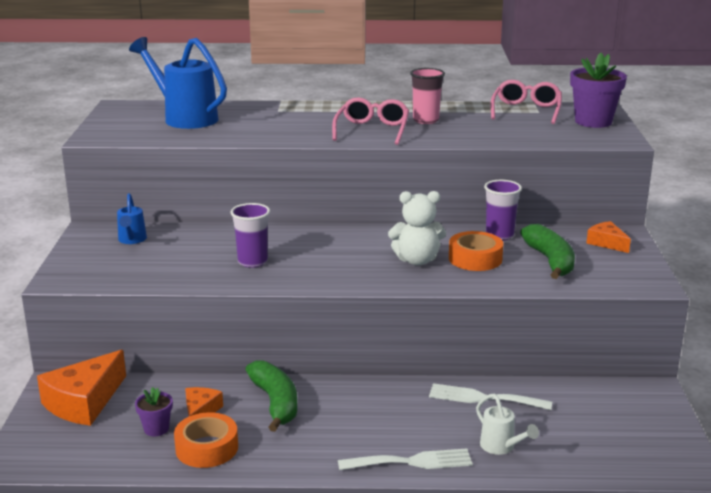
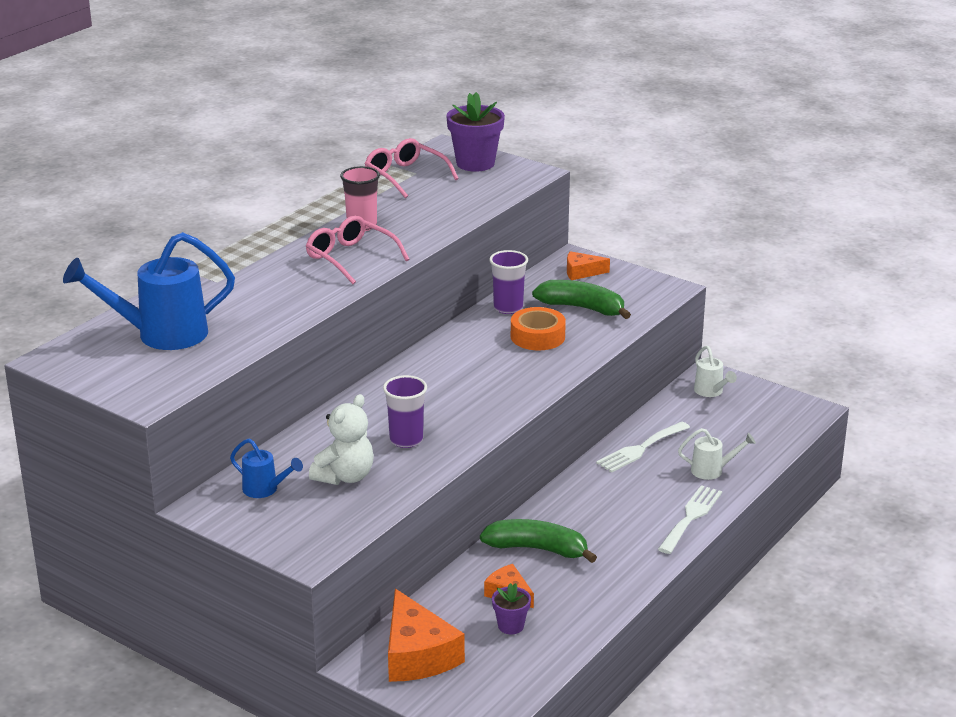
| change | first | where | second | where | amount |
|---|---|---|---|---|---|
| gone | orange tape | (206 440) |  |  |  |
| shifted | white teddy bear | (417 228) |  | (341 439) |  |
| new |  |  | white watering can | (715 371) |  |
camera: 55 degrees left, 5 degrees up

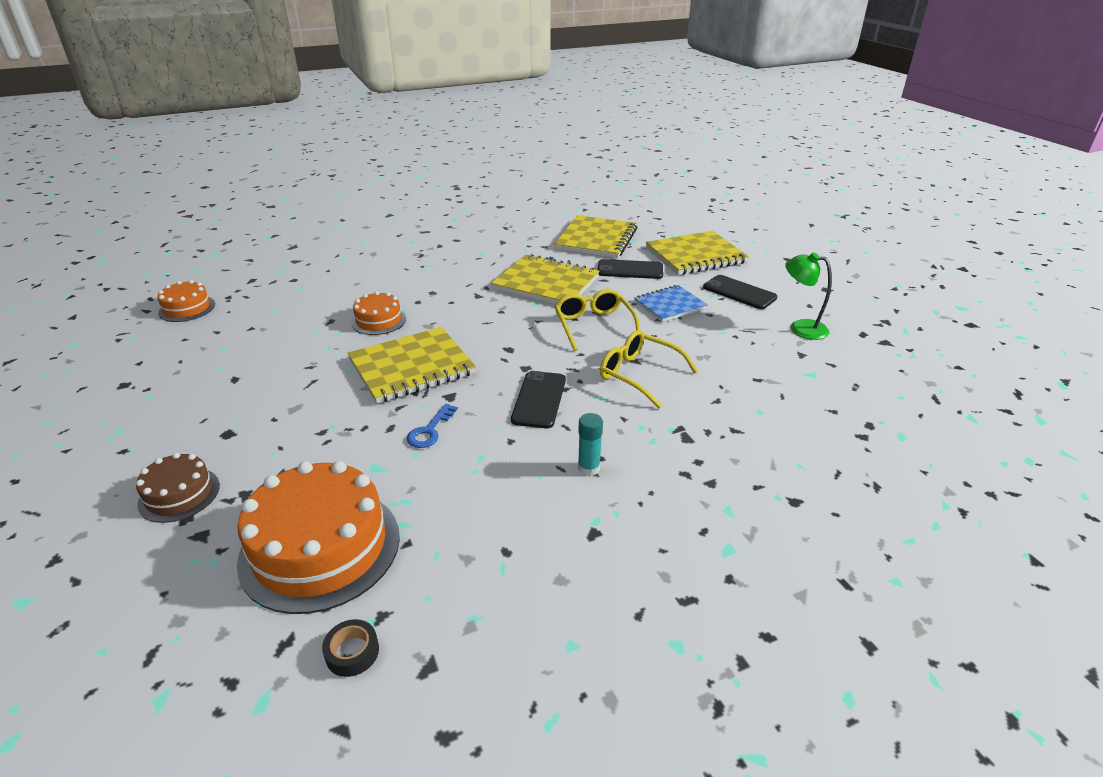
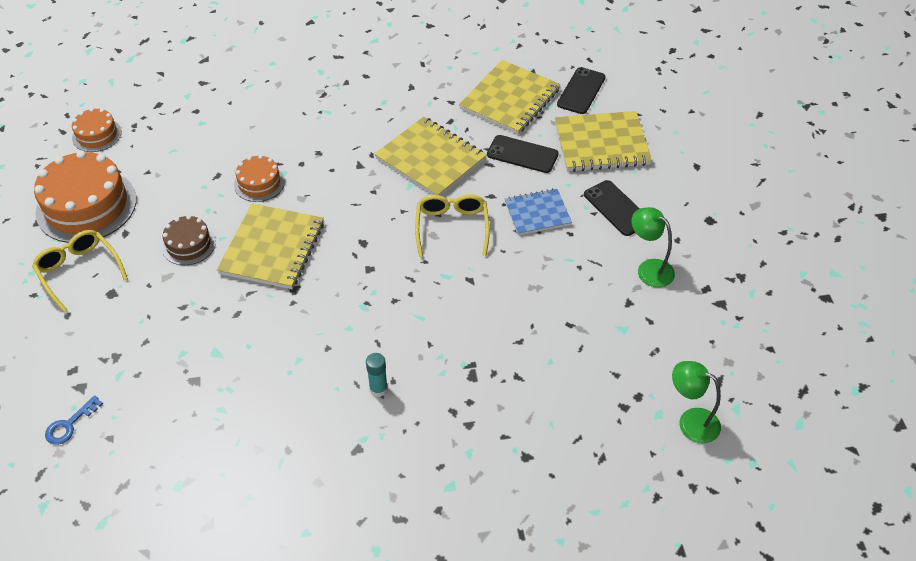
| change | first | where | second | where | amount |
|---|---|---|---|---|---|
| shifted | brown cake | (178 488) |  | (189 240) |  |
| shifted | orange cake | (318 537) |  | (85 196) |  |
| gone | black tape | (350 648) |  |  |  |
| rotated | yellow notebook | (412 365) |  | (270 246) | 60 degrees counterclockwise |
| shifted | blue key | (432 426) |  | (74 420) |  |
| shifted | black phone | (538 399) |  | (581 90) |  |
| shifted | yellow glasses | (649 369) |  | (80 271) |  |
| new |  |  | green lamp | (696 402) |  |
camera: 15 degrees right, 15 degrees up

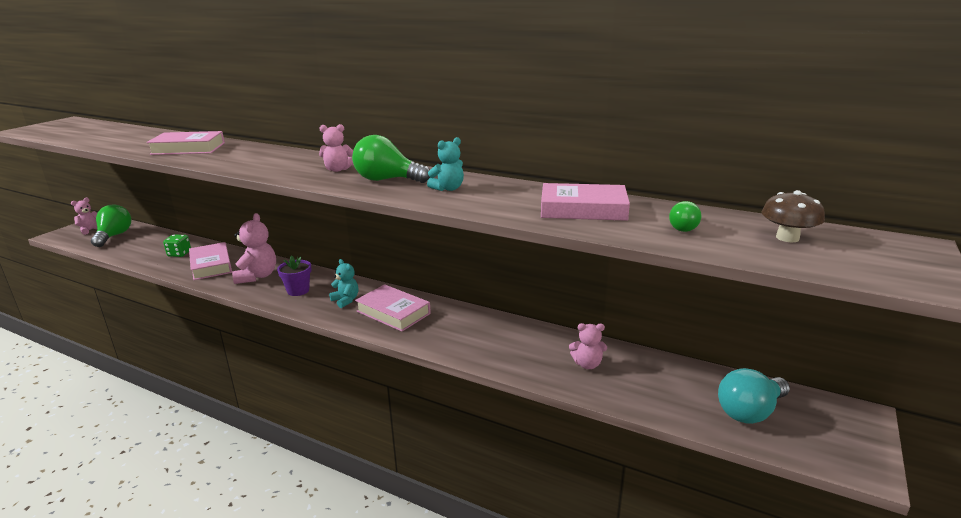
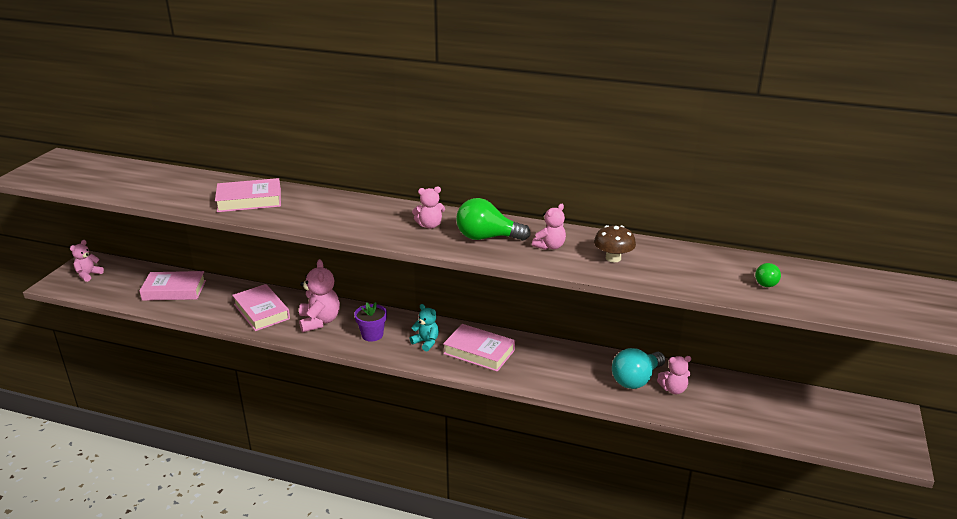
| change | first | where | second | where | amount |
|---|---|---|---|---|---|
| gone | green light bulb | (111 226) |  |  |  |
| gone | green dice | (177 245) |  |  |  |
| repainted | turquoise teddy bear | (445 164) | pink teddy bear | (549 227) |  |
| shifted | pink book | (585 202) |  | (172 286) |  |
| shifted | turquoise light bulb | (754 396) |  | (639 368) |  |
| shifted | brown mushroom | (793 216) |  | (615 243) |  |
camera: 10 degrees left, 5 degrees up

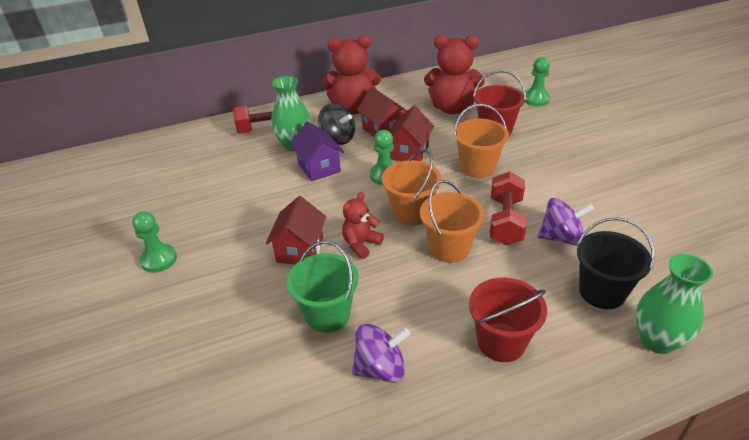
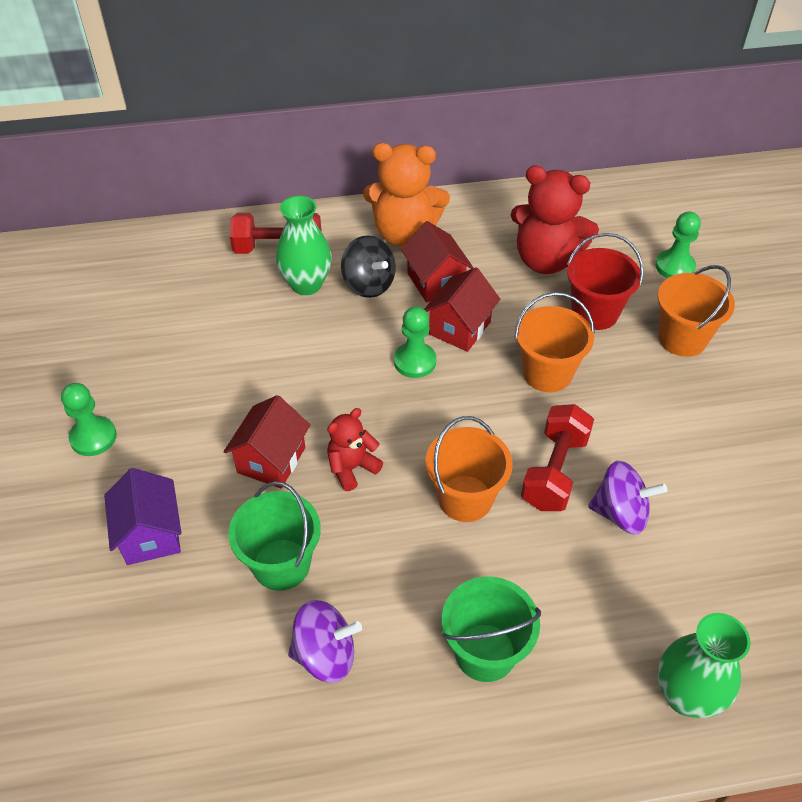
| change | first | where | second | where | amount |
|---|---|---|---|---|---|
| shifted | purple house | (317 151) |  | (143 516) |  |
| repainted | red teddy bear | (351 75) | orange teddy bear | (406 195) |  |
| shifted | orange bucket | (412 187) |  | (696 311) |  |
| repainted | red bucket | (508 320) | green bucket | (491 629) |  |
| gone | black bucket | (616 263) |  |  |  |
camera: 10 degrees right, 10 degrees up

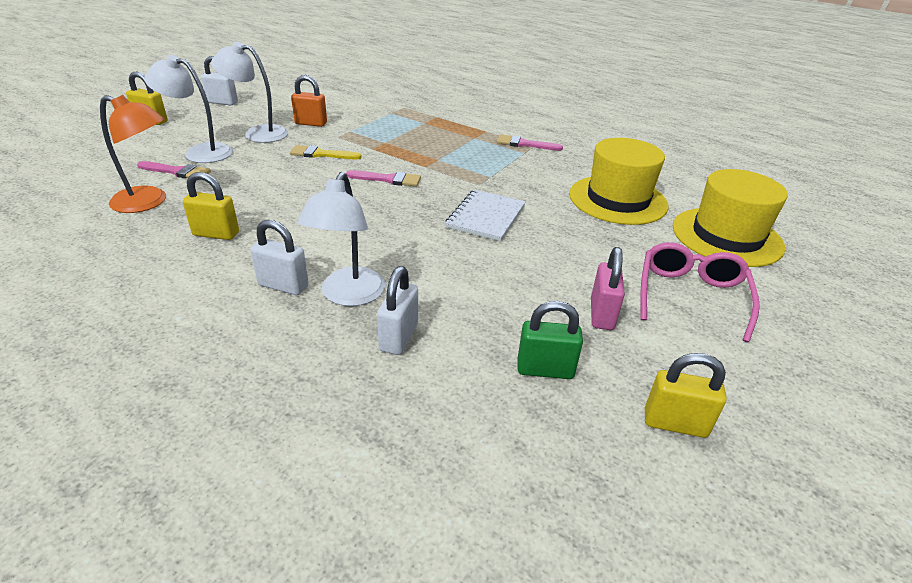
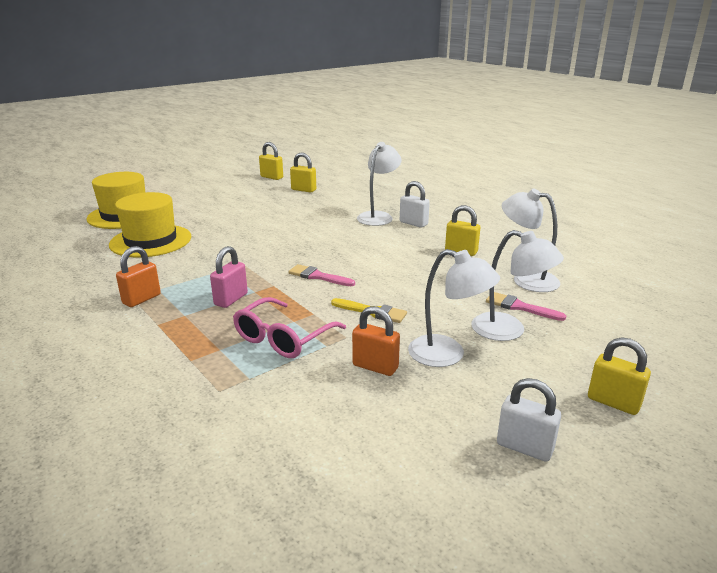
| change | first | where | second | where | amount |
|---|---|---|---|---|---|
| repainted | orange lamp | (133 154) | white lamp | (531 240) |  |
| gone | white padlock | (397 310) |  |  |  |
| gone | white notebook | (485 215) |  |  |  |
| swapped | pink brush | (530 143) | orange padlock | (138 276) |  |
| repainted | green padlock | (550 340) | yellow padlock | (303 172) |  |
| shifted | pink padlock | (608 288) |  | (229 277) |  |
| shifted | pink glasses | (700 292) |  | (289 327) |  |
camera: 160 degrees left, 10 degrees down

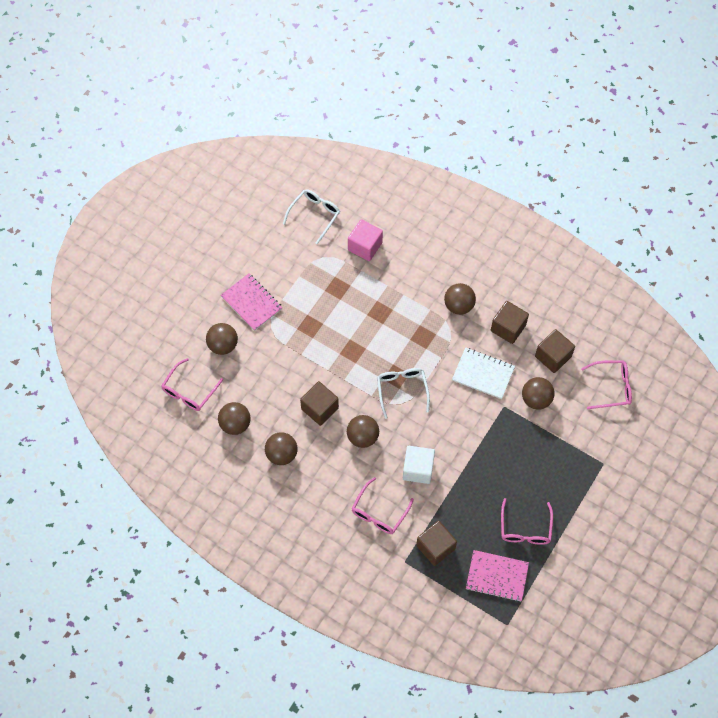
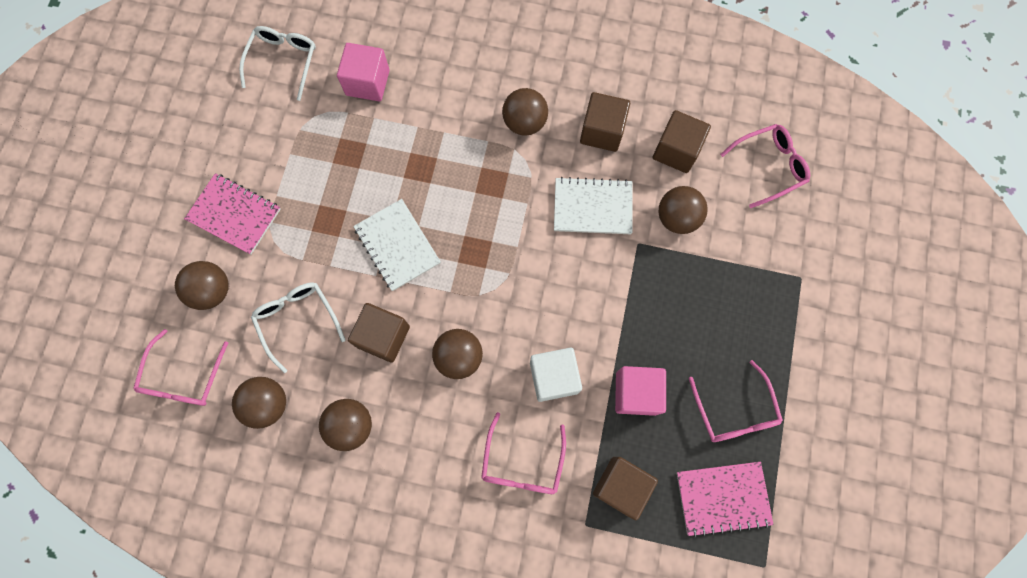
| change | first | where | second | where | amount |
|---|---|---|---|---|---|
| shifted | white glasses | (403 393) |  | (298 328) |  |
| new |  |  | white notebook | (397 245) |  |
| new |  |  | pink cube | (640 391) |  |
camera: 20 degrees left, 10 degrees up

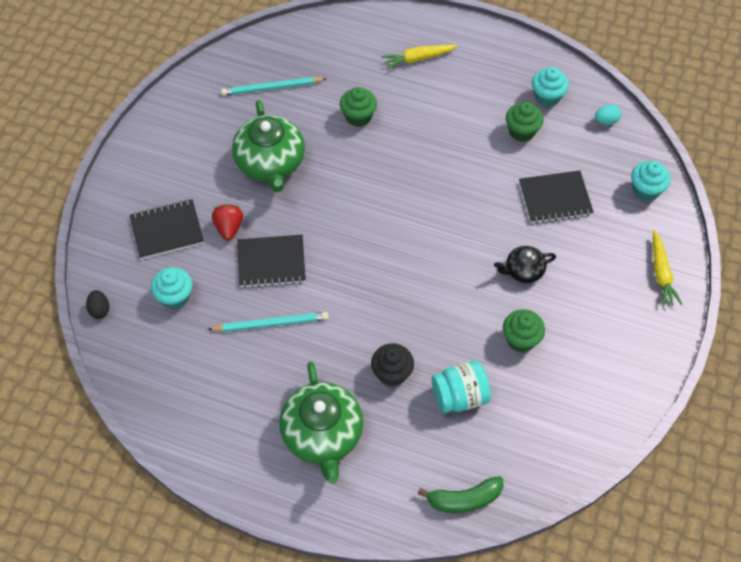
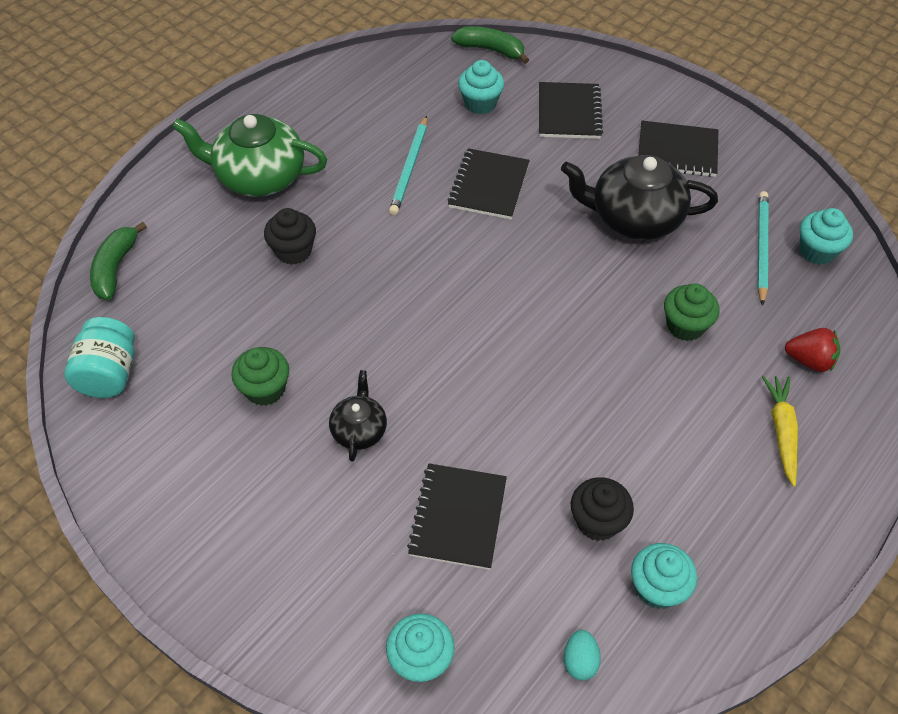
| change | first | where | second | where | amount |
|---|---|---|---|---|---|
| swapped | black egg | (97 304) | green banana | (490 45) |  |
| shifted | red strawberry | (227 222) |  | (812 350) |  |
| repainted | green teapot | (268 146) | black teapot | (639 197) |  |
| shifted | turquoise jar | (461 387) |  | (99 357) |  |
| repainted | green cupcake | (524 122) | black cupcake | (602 509) |  |
| gone | yellow carrot | (668 268) |  |  |  |
| new |  |  | black notebook | (678 149) |  |
| new |  |  | turquoise cupcake | (826 236) |  |
camera: 110 degrees right, 5 degrees down

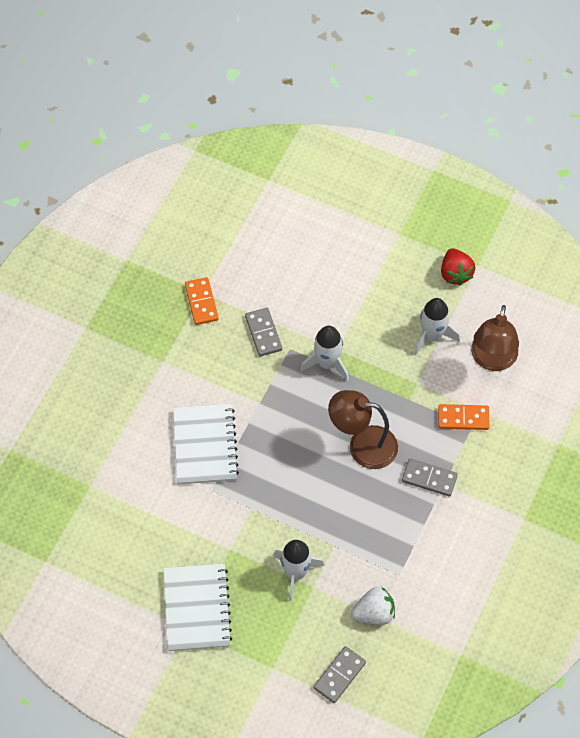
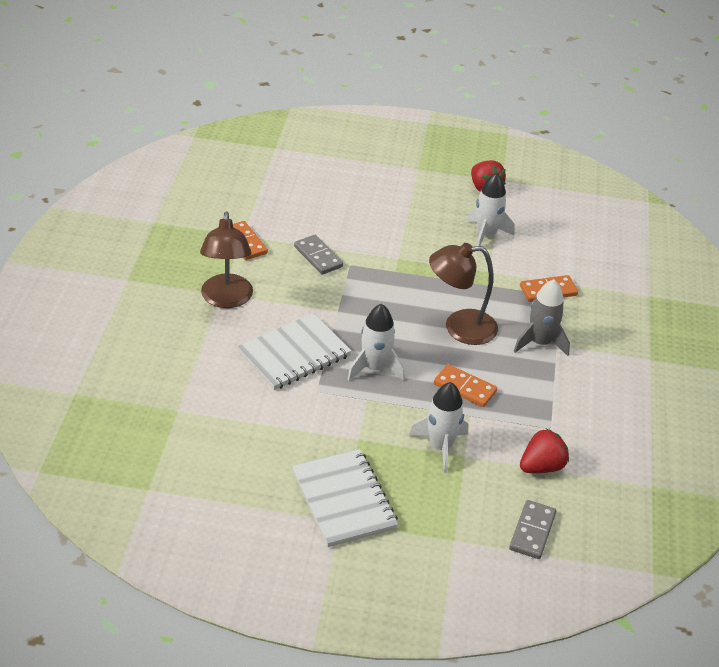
| change | first | where | second | where | amount |
|---|---|---|---|---|---|
| rotated | white notebook | (206 444) |  | (294 351) | 75 degrees clockwise |
| shifted | white rocket | (324 353) |  | (376 342) |  |
| repainted | white strawberry | (373 606) | red strawberry | (544 451) |  |
| swapped | grey domino | (430 477) | grey rocket | (542 317) |  |
| shifted | brown lamp | (495 338) |  | (226 259) |  |
| new |  |  | orange domino | (465 385) |  |
camera: 20 degrees left, 20 degrees down

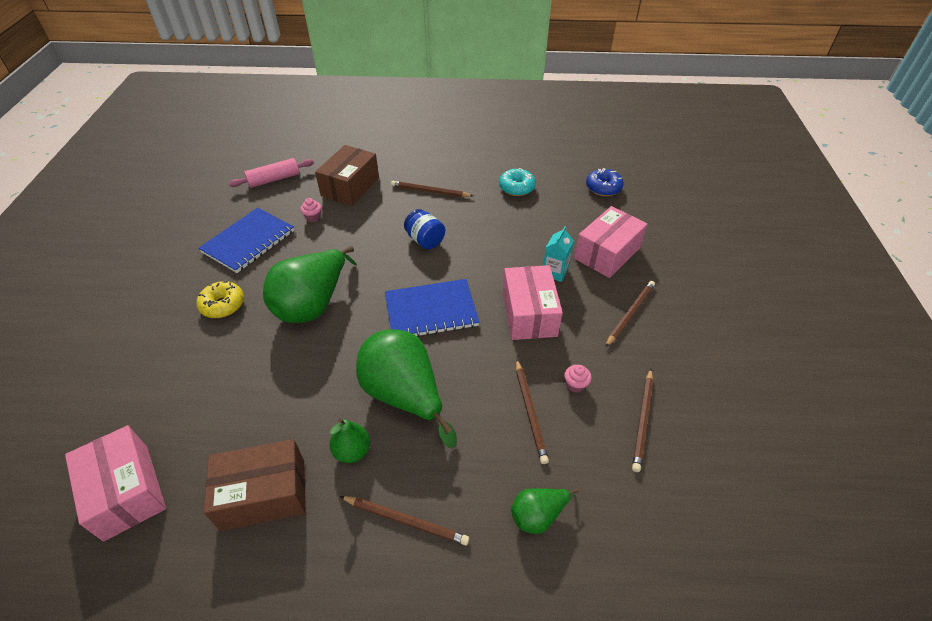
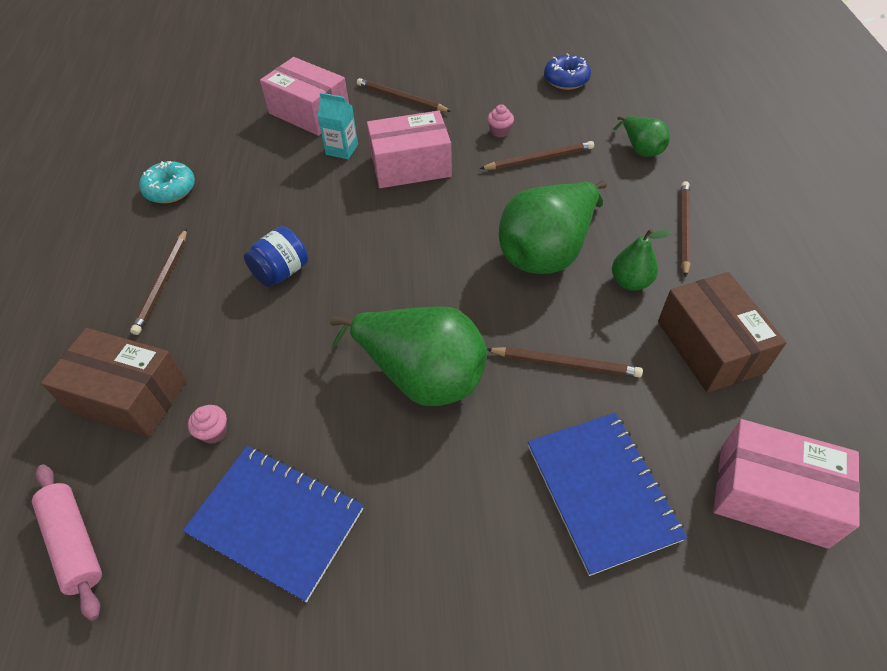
| change | first | where | second | where | amount |
|---|---|---|---|---|---|
| rotated | pink box | (115 483) |  | (786 484) | 60 degrees clockwise |
| gone | yellow donut | (220 299) |  |  |  |
| shifted | blue notebook | (432 308) |  | (608 494) |  |
| shifted | blue donut | (604 182) |  | (567 71) |  |
| shifted | brown pencil | (642 420) |  | (565 362) |  |
camera: 95 degrees left, 5 degrees up

